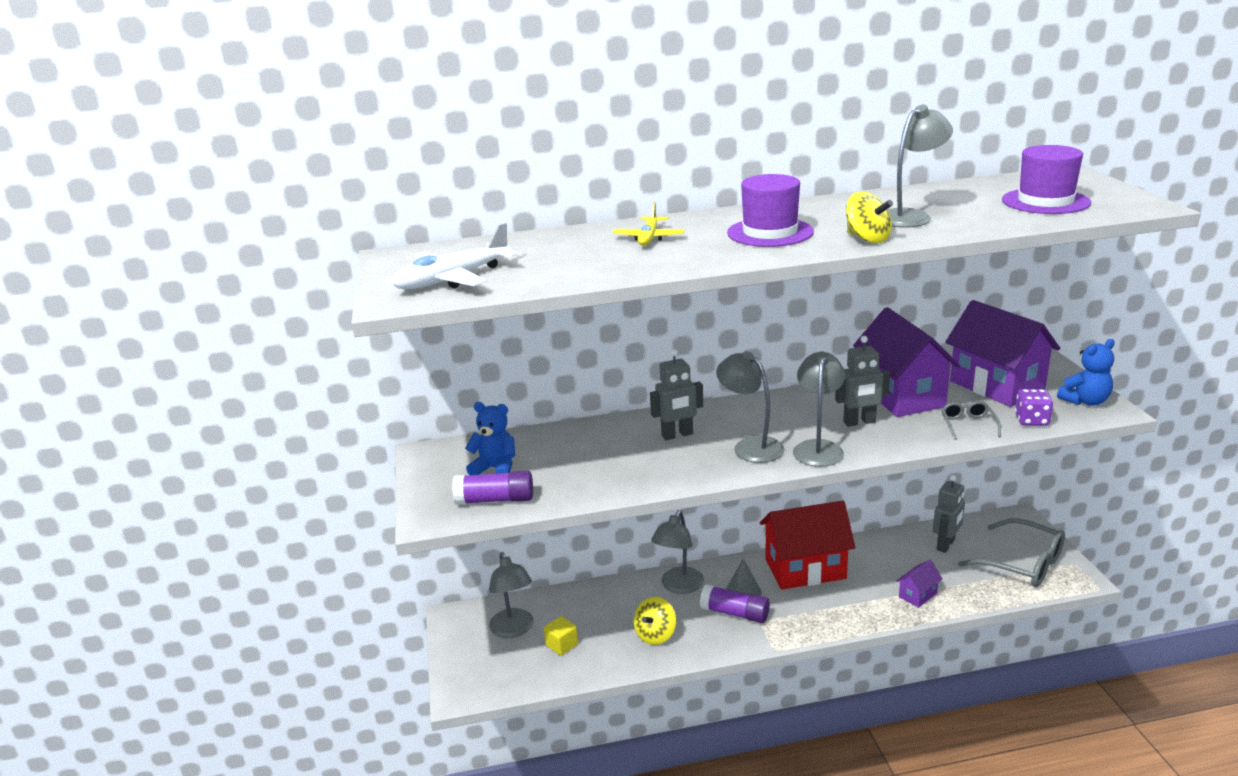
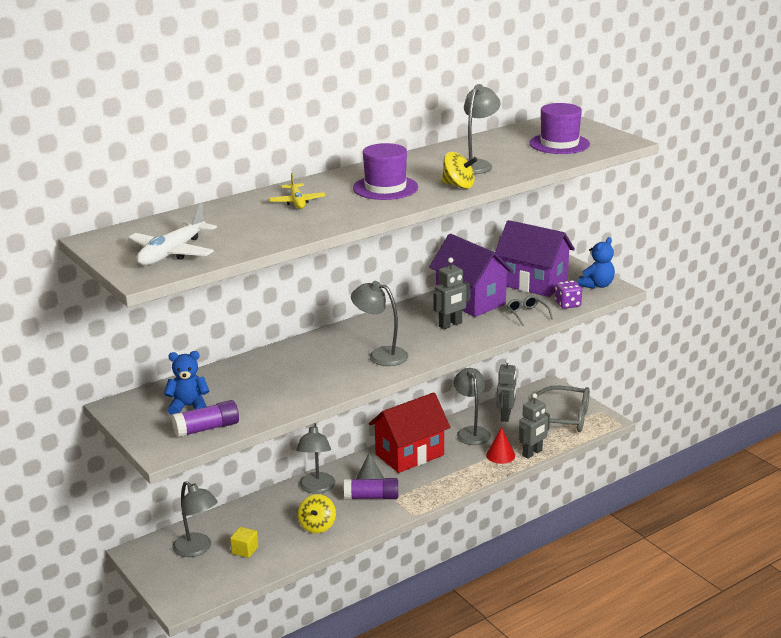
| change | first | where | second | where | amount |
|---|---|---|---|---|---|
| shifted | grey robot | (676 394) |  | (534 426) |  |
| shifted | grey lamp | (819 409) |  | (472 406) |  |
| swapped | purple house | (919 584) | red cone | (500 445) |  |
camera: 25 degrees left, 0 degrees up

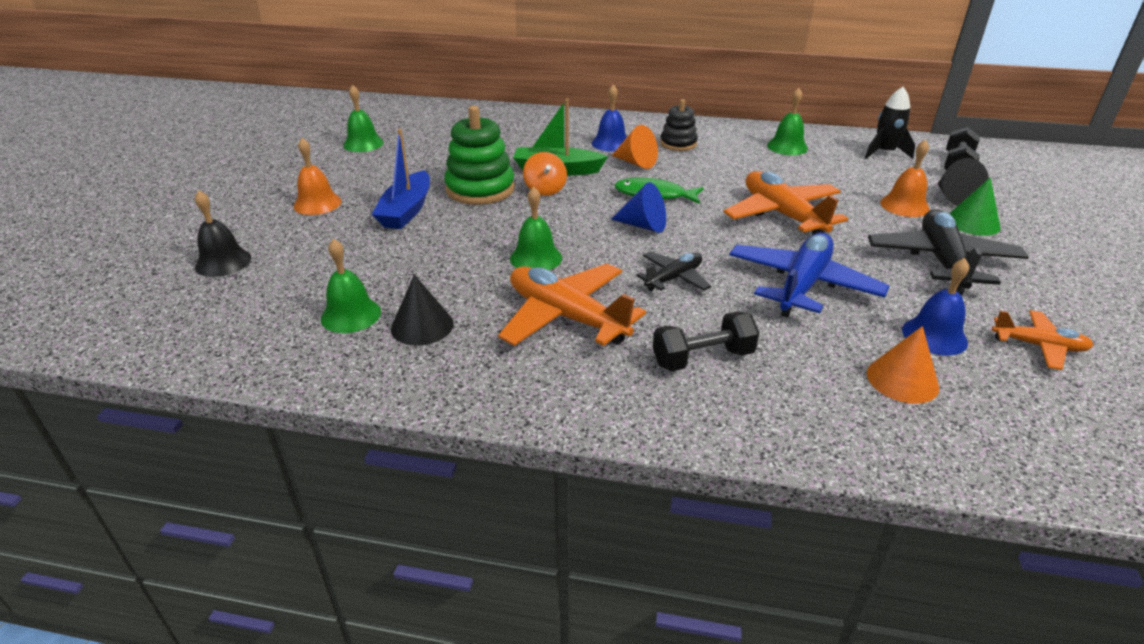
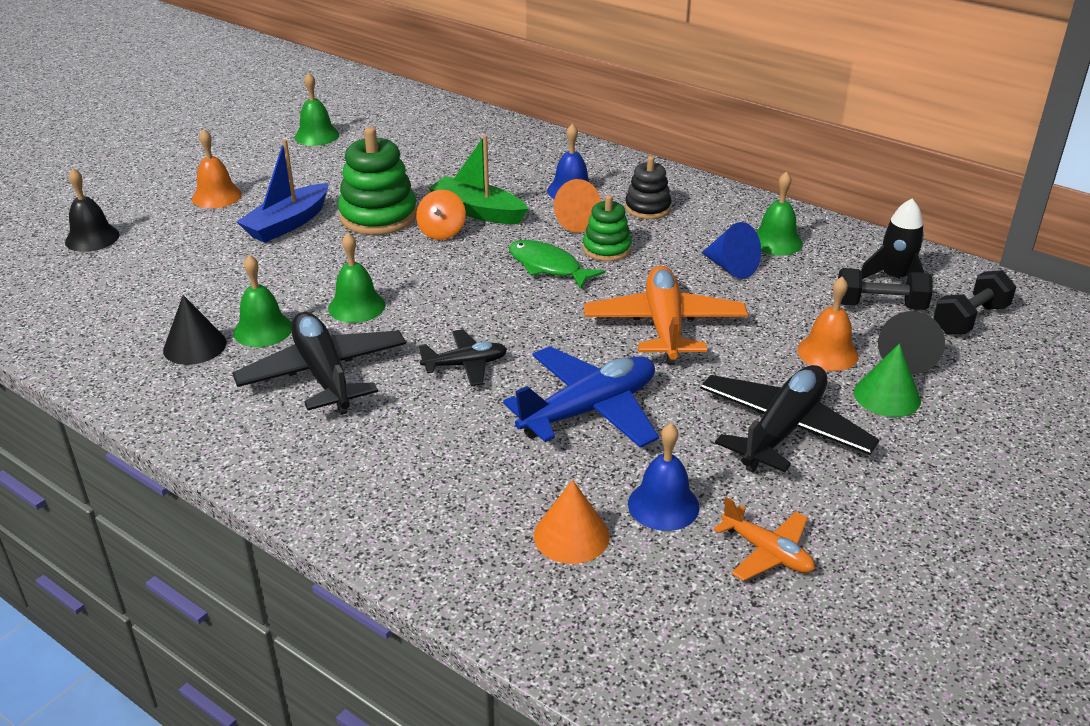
| change | first | where | second | where | amount |
|---|---|---|---|---|---|
| shifted | green bell | (351 285) |  | (262 301) |  |
| repainted | orange plane | (572 305) | black plane | (319 363) |  |
| shifted | blue cone | (638 207) |  | (731 250) |  |
| shifted | black dumbbell | (706 341) |  | (885 289) |  |
| new |  |  | green stacking toy | (607 228) |  |
camera: 25 degrees right, 0 degrees up

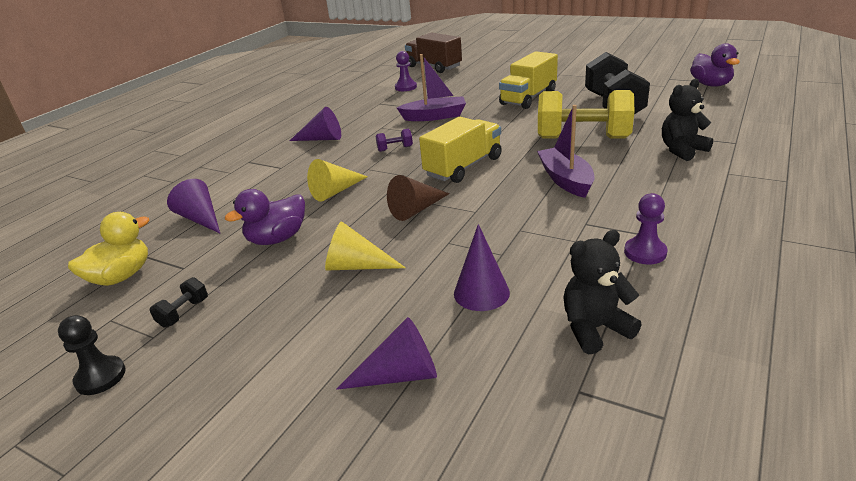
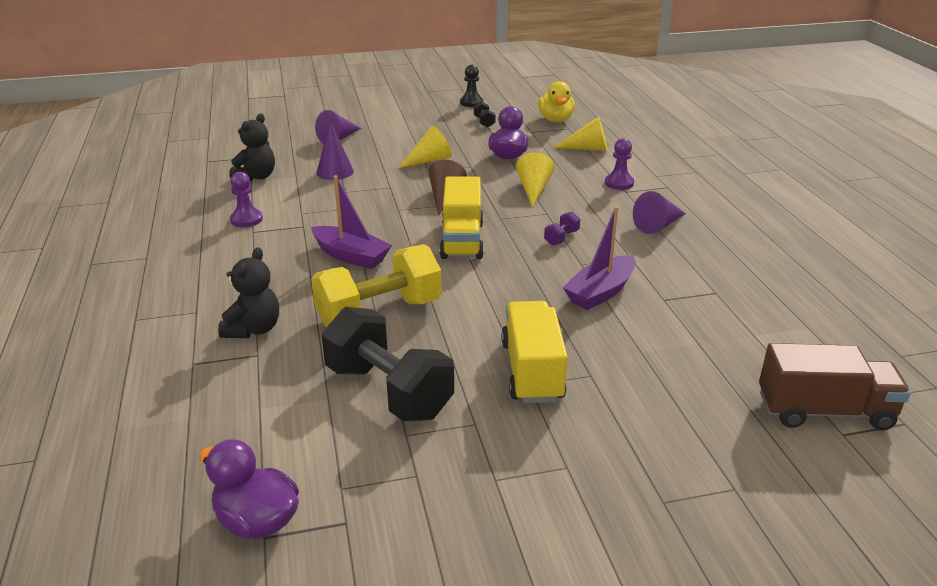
| change | first | where | second | where | amount |
|---|---|---|---|---|---|
| repainted | purple cone | (193 206) | yellow cone | (580 134) |  |
| shifted | purple pawn | (406 71) |  | (619 164) |  |
camera: 135 degrees right, 0 degrees up

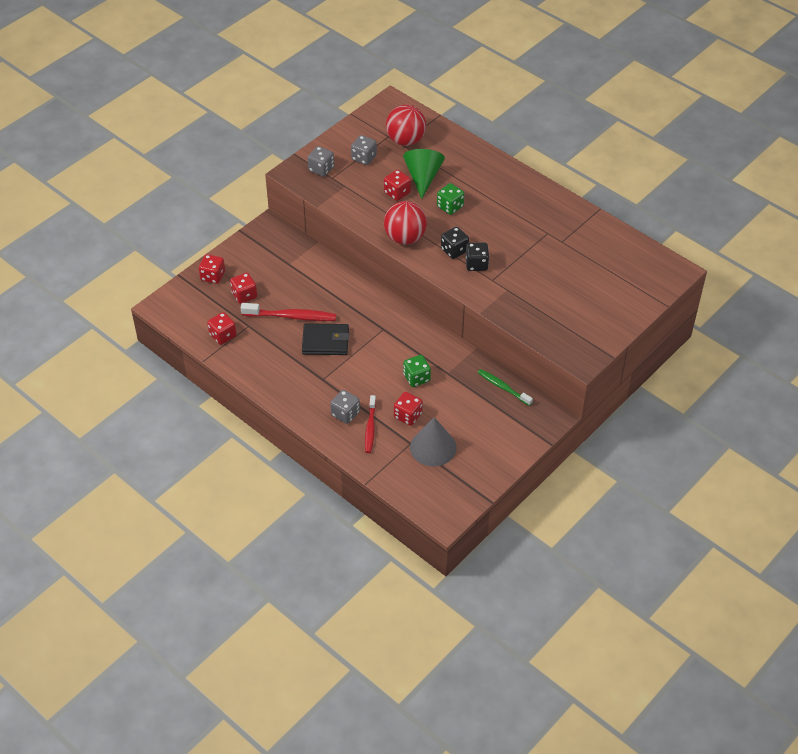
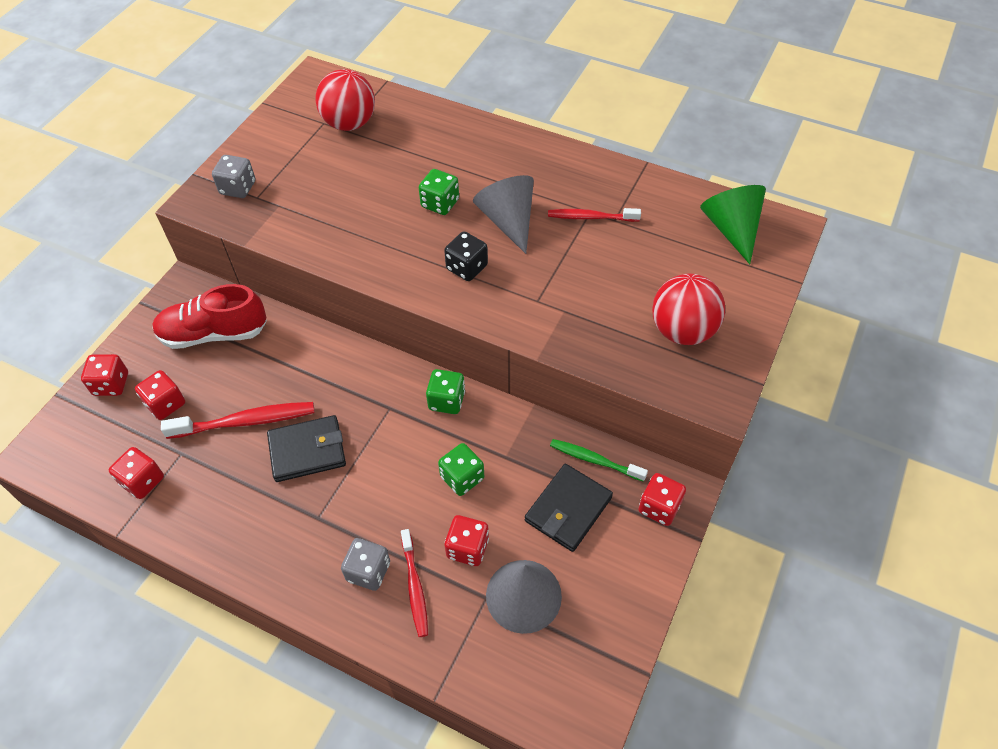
| change | first | where | second | where | amount |
|---|---|---|---|---|---|
| gone | grey dice | (364 150) |  |  |  |
| shifted | red dice | (397 185) |  | (662 499) |  |
| shifted | red ball | (405 223) |  | (688 309) |  |
| shifted | green cone | (424 174) |  | (733 224) |  |
| gone | black dice | (477 256) |  |  |  |
| new |  |  | red shoe | (209 316) |  |
| new |  |  | green dice | (445 391) |  |
| new |  |  | grey cone | (503 214) |  |
| new |  |  | black wallet | (569 508) |  |
| new |  |  | red toothbrush | (594 215) |  |
camera: 15 degrees left, 5 degrees up

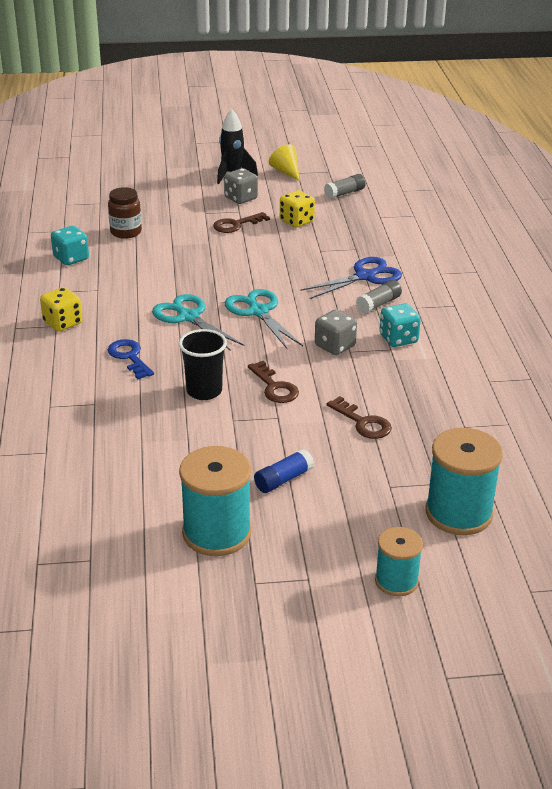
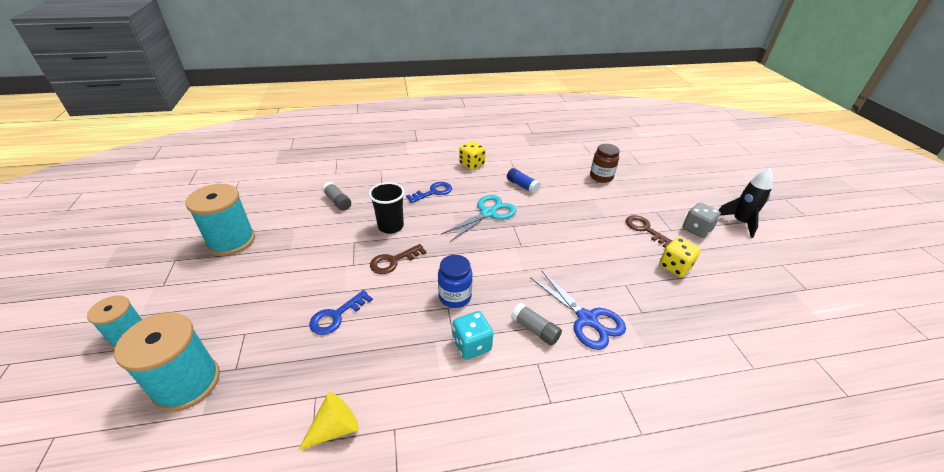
| change | first | where | second | where | amount |
|---|---|---|---|---|---|
| gone | turquoise dice | (70 245) |  |  |  |
| gone | turquoise scissors | (264 319) |  |  |  |
| shifted | blue glue stick | (284 471) |  | (524 181) |  |
| shifted | yellow cone | (284 162) |  | (328 421) |  |
| swapped | grey dice | (336 332) | blue jar | (455 281) |  |
| shifted | grey glue stick | (345 186) |  | (336 196) |  |
| repainted | brown key | (359 417) | blue key | (341 312) |  |
camera: 85 degrees right, 5 degrees up

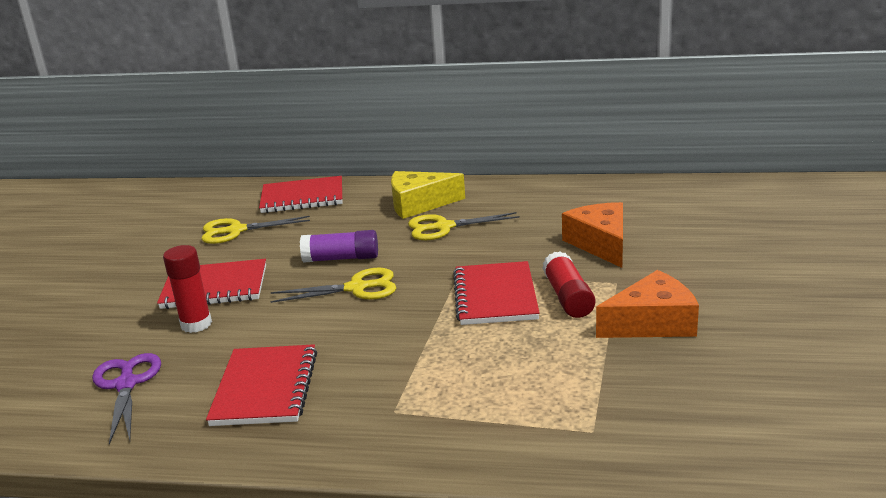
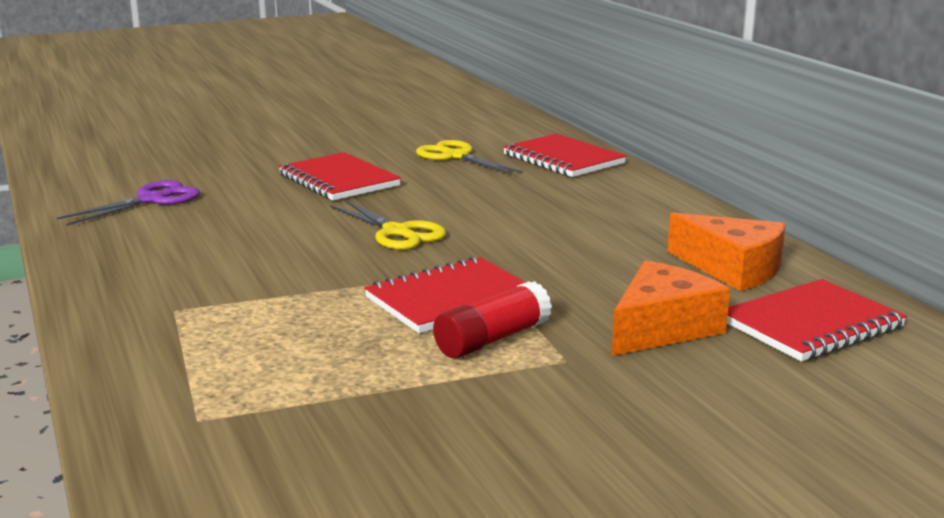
| change | first | where | second | where | amount |
|---|---|---|---|---|---|
| gone | red glue stick | (187 289) |  |  |  |
| shifted | red notebook | (261 385) |  | (817 320) |  |
| gone | purple glue stick | (339 246) |  |  |  |
| gone | yellow cheese | (428 195) |  |  |  |
| gone | yellow scissors | (464 226) |  |  |  |
| shifted | orange cheese | (647 304) |  | (726 252) |  |
camera: 55 degrees right, 5 degrees down

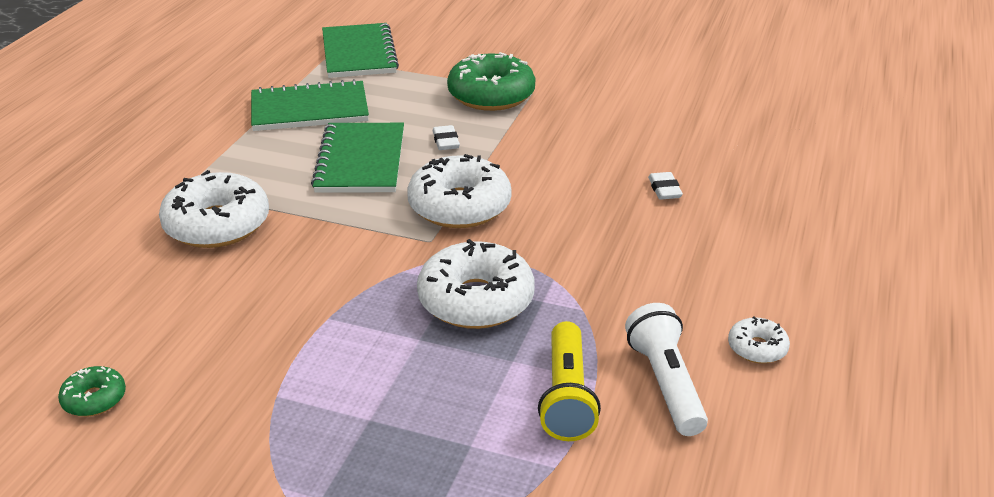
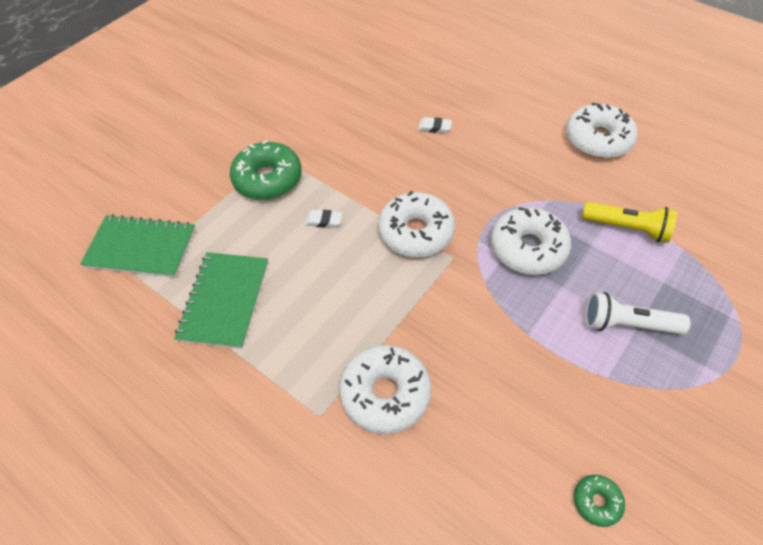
| change | first | where | second | where | amount |
|---|---|---|---|---|---|
| gone | green notebook | (357 158) |  |  |  |
| shifted | white flashlight | (666 369) |  | (637 313) |  |
| scaled | white donut | (759 340) |  | (602 130) | x2.06 |
camera: 70 degrees left, 20 degrees up

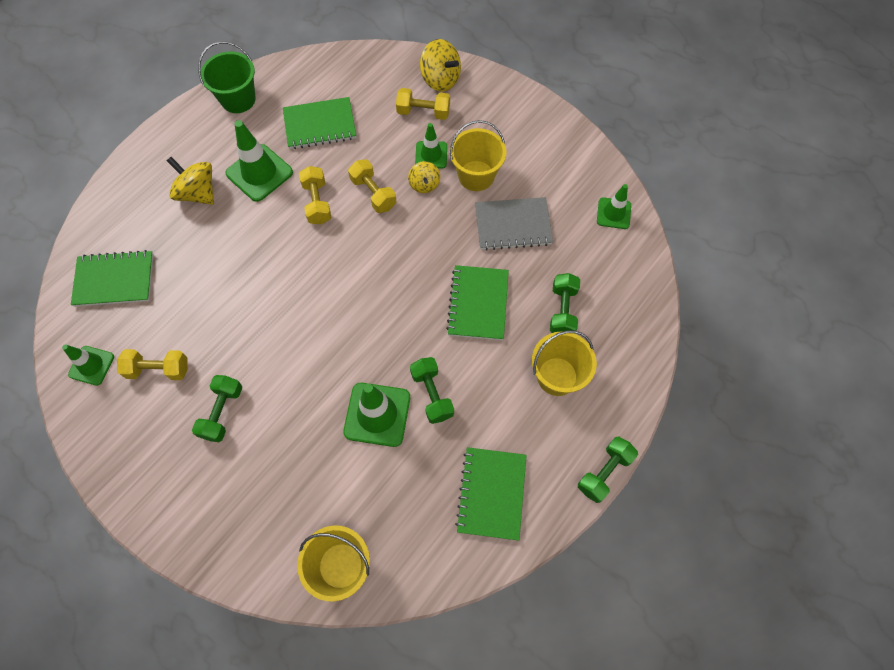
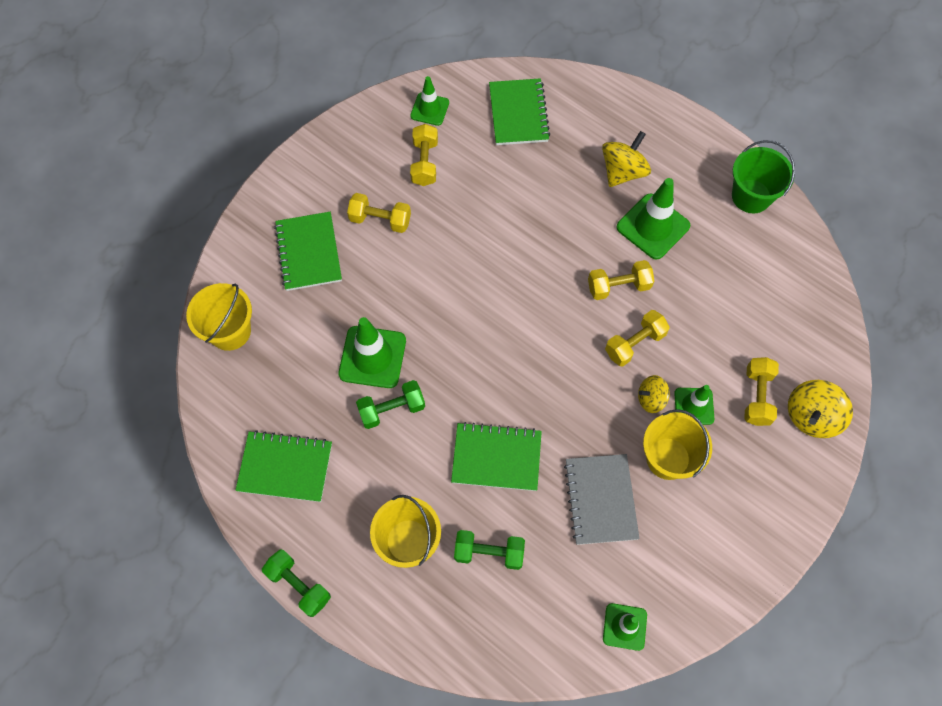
| change | first | where | second | where | amount |
|---|---|---|---|---|---|
| repainted | green dumbbell | (217 408) | yellow dumbbell | (379 213) |  |
| shifted | green notebook | (319 123) |  | (308 251) |  |
camera: 90 degrees right, 0 degrees up

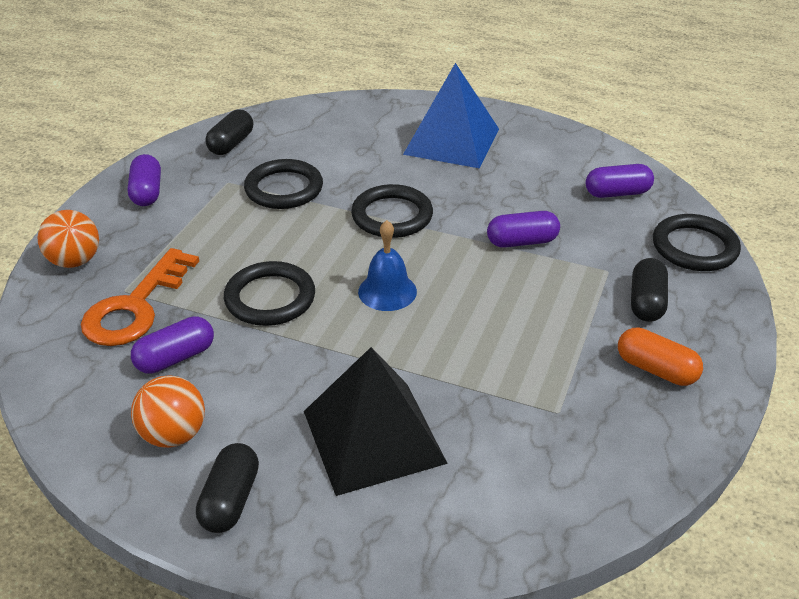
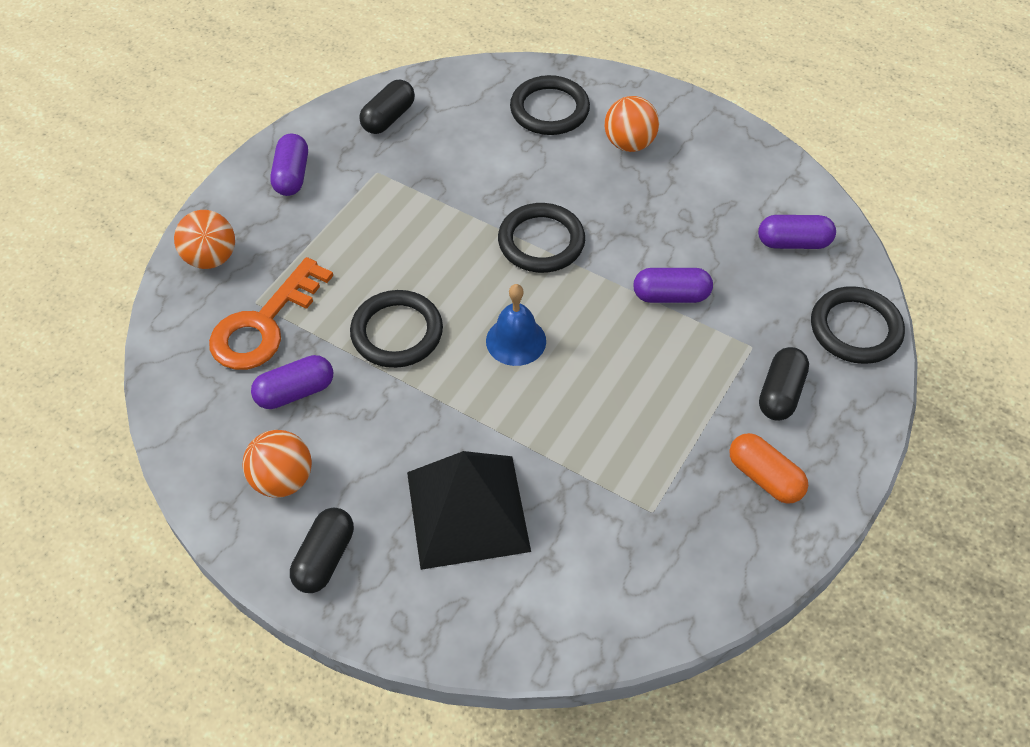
| change | first | where | second | where | amount |
|---|---|---|---|---|---|
| shifted | black ring | (283 184) |  | (550 105) |  |
| swapped | blue pyramid | (451 116) | orange ball | (632 124) |  |
camera: 10 degrees right, 15 degrees up

